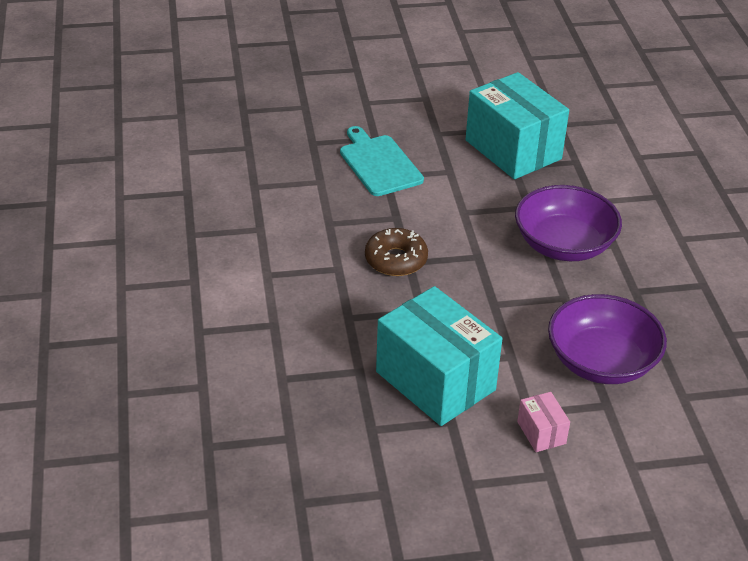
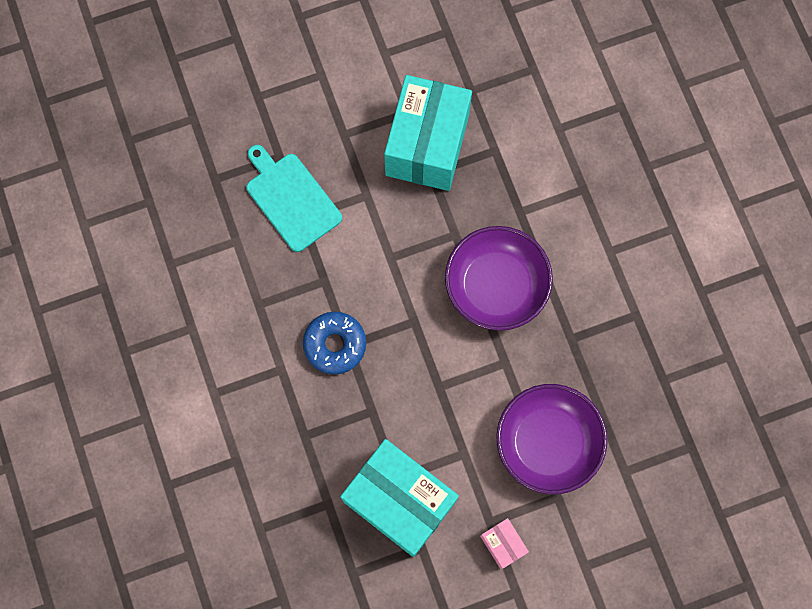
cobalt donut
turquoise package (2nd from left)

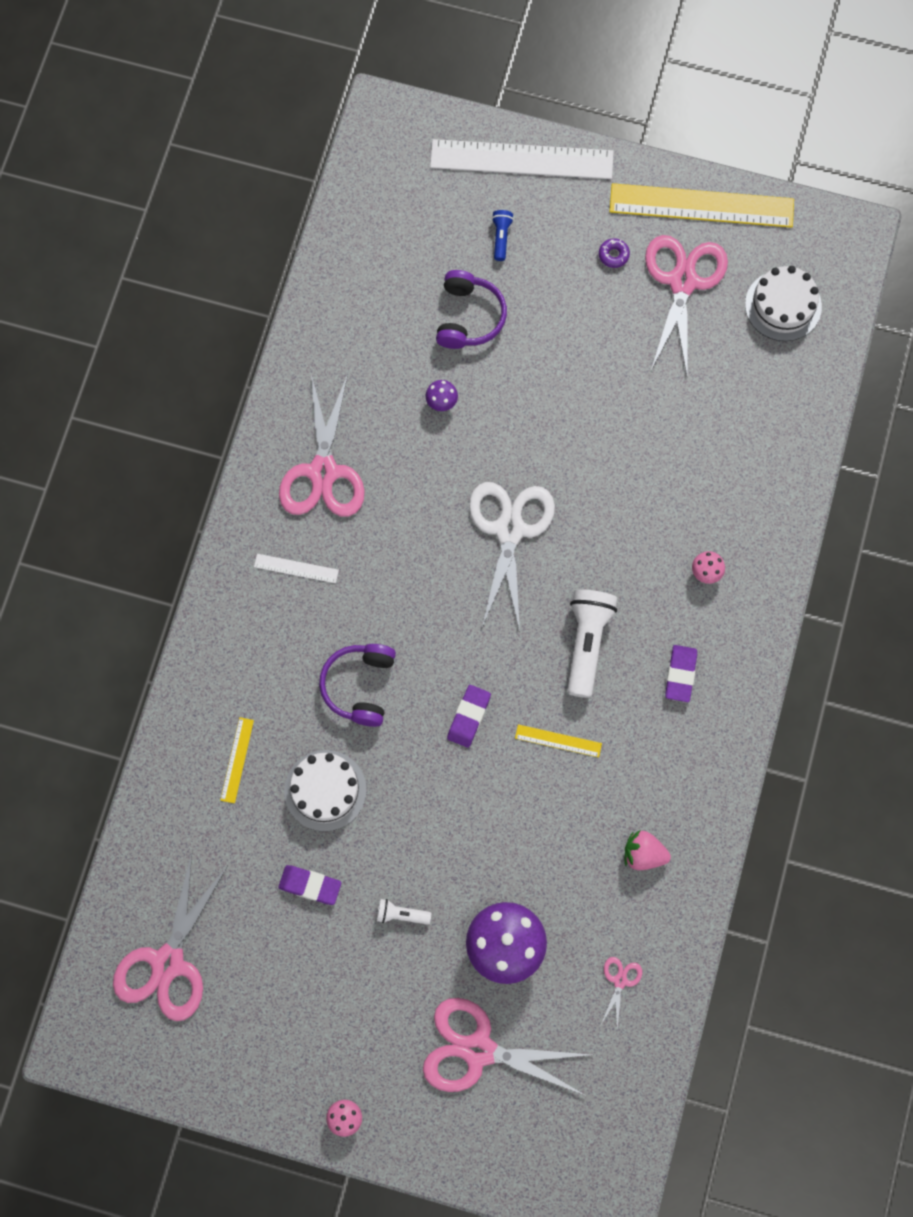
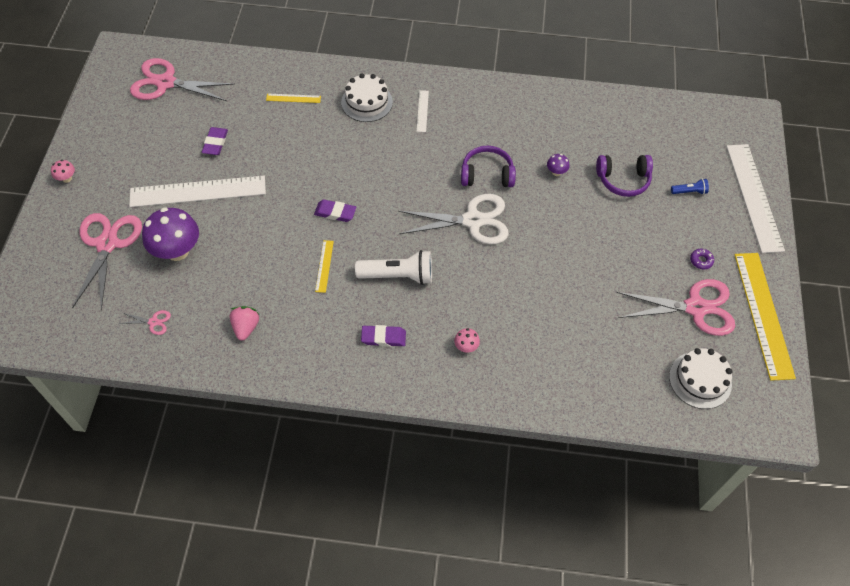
rosy scissors (2nd from left in the first image)
white gateau (1st from left)
royal purple headset (1st from left)
white measuring stick (1st from left)

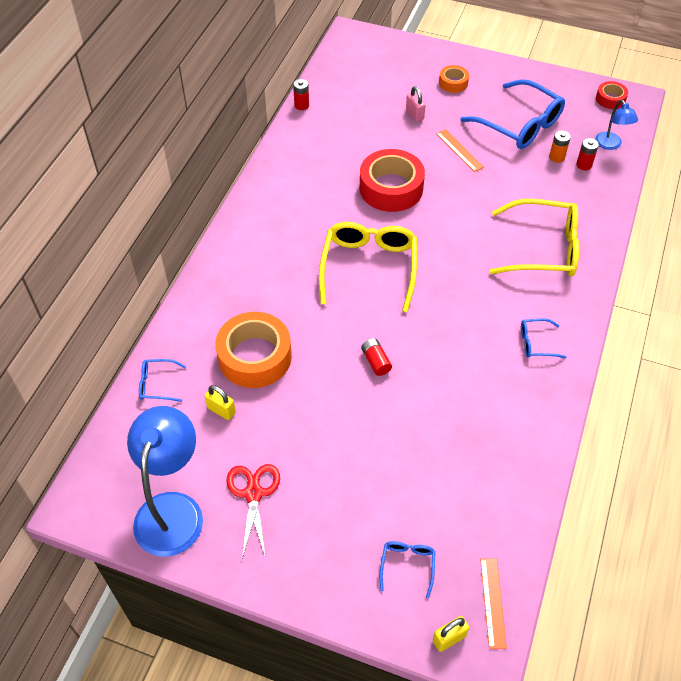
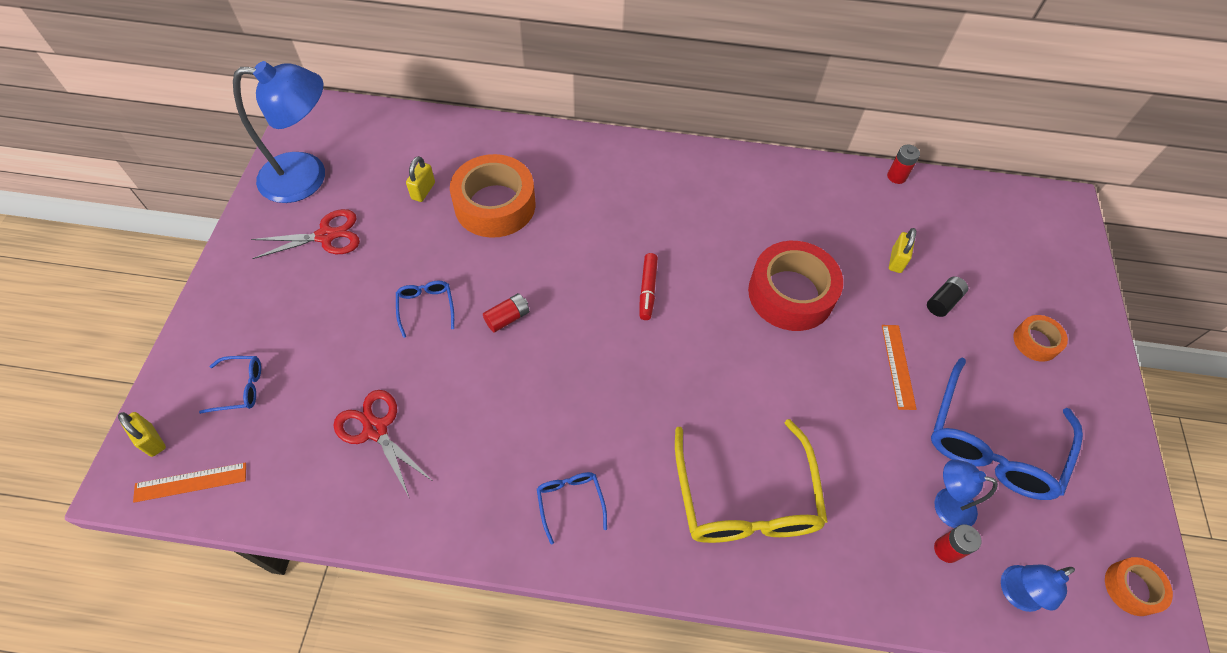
cobalt eyeglasses (2nd from left)
scarlet marker
black AA battery
orange measuring stick (2nd from left)
cobalt desk lamp (2nd from left)
orange sticky tape (3rd from left)
scarlet scissors (2nd from left)
yellow small lock (3rd from left)

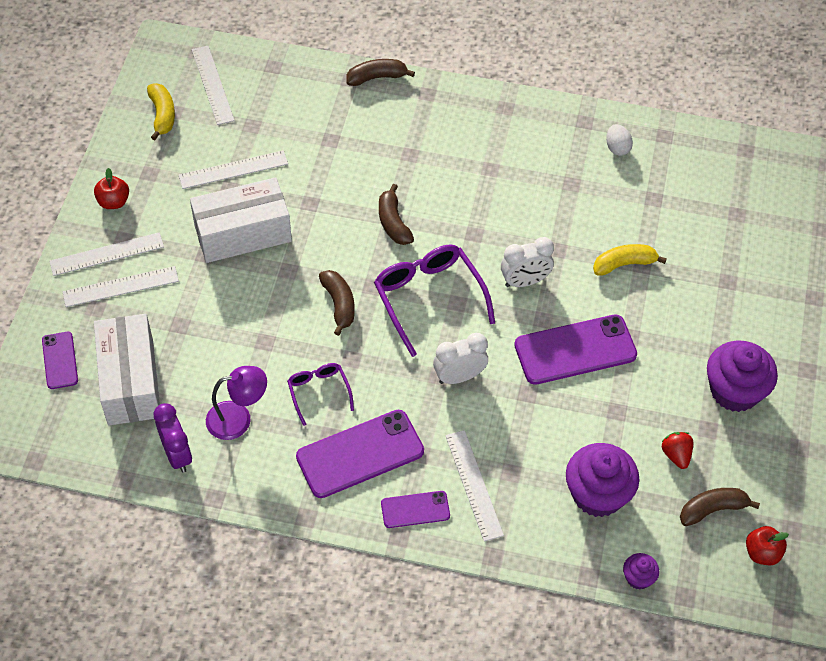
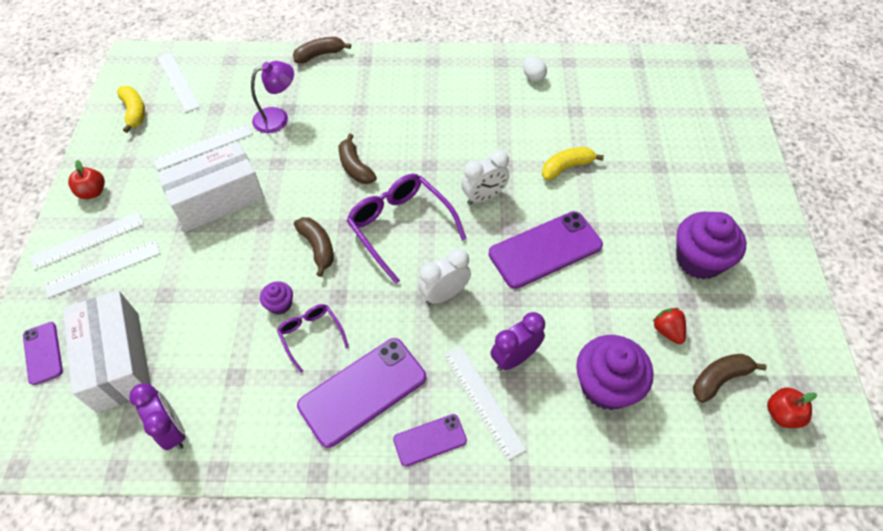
royal purple desk lamp
royal purple cupcake (1st from left)
royal purple bedside clock (2nd from left)

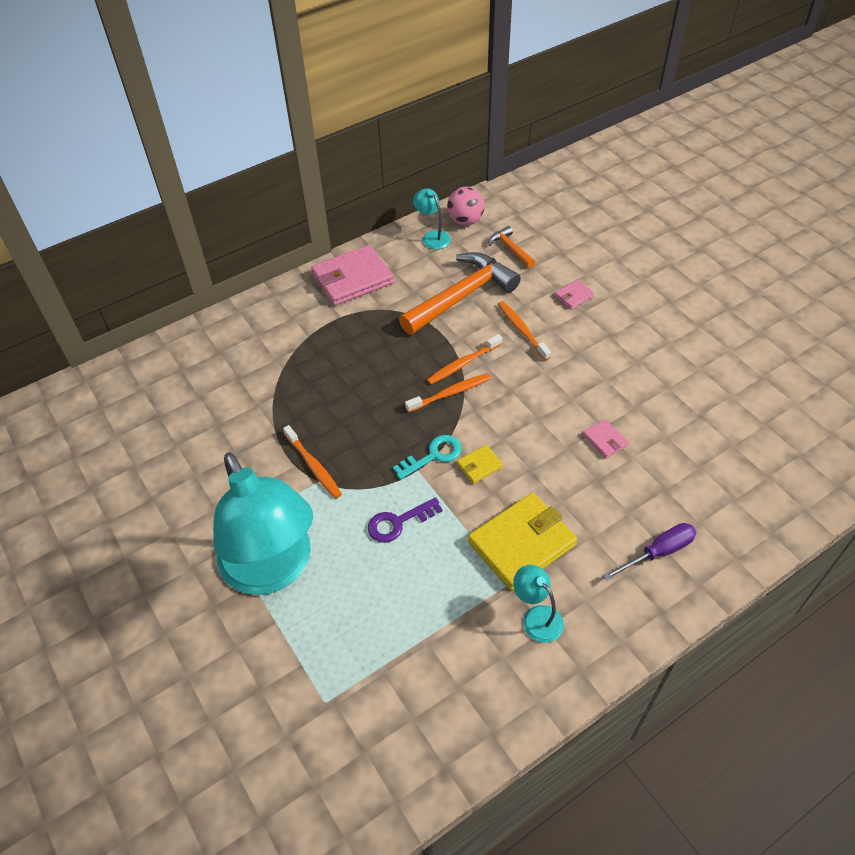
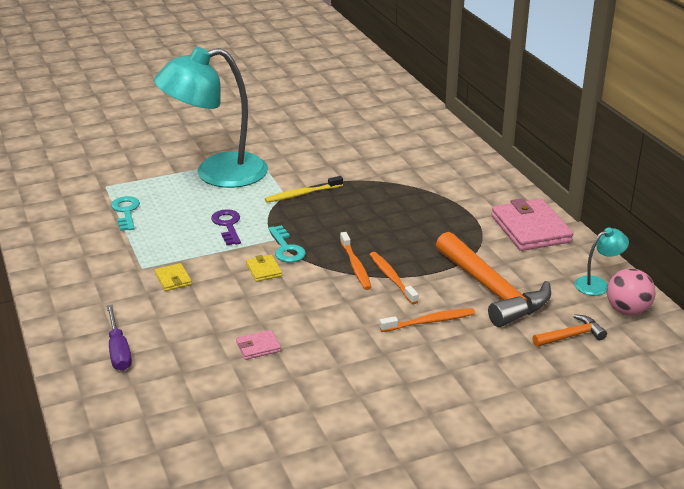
yellow toothbrush
yellow wallet (1st from left)
turquoise desk lamp (3rd from left in the first image)
rosy wallet (2nd from left in the first image)
turquoise key (1st from left)

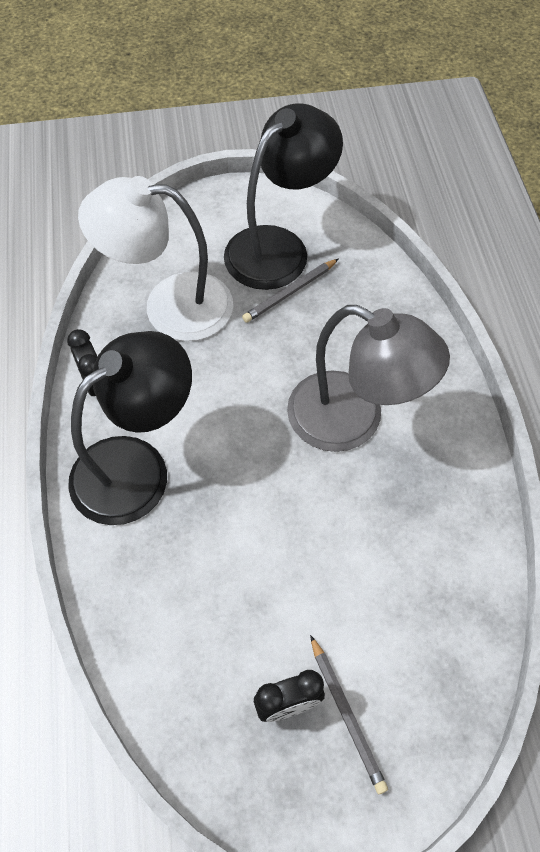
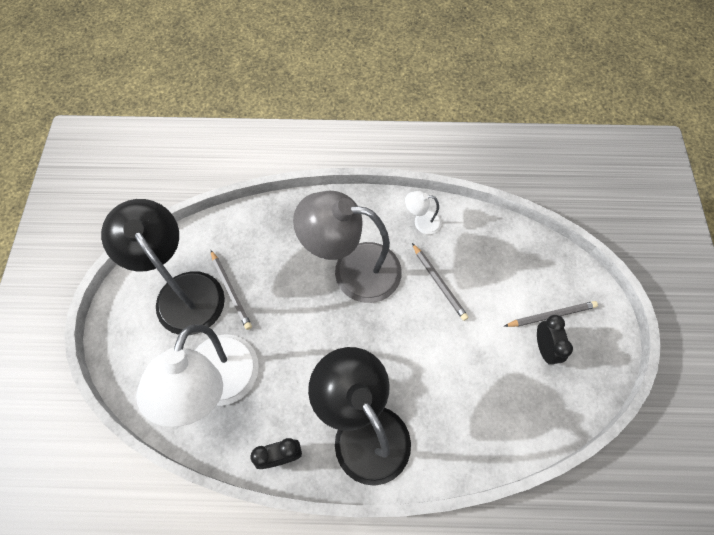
grey desk lamp
white desk lamp (2nd from left)
grey lead pencil (2nd from left)

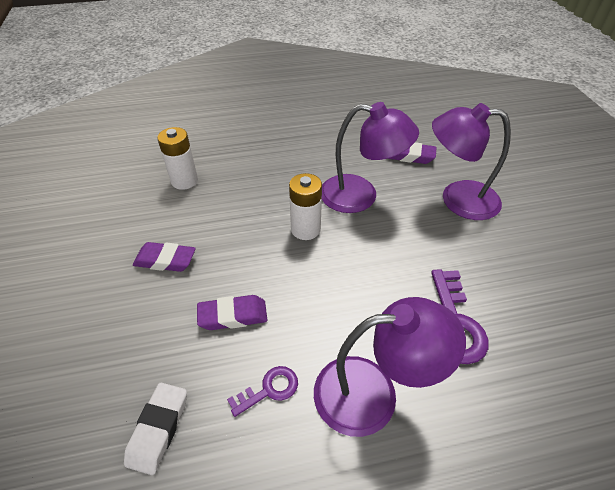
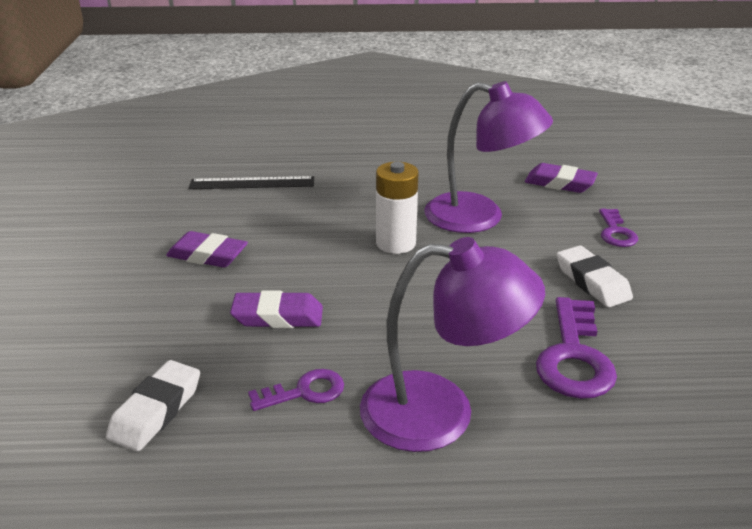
black measuring stick
royal purple key (3rd from left)
white pencil eraser (2nd from left)

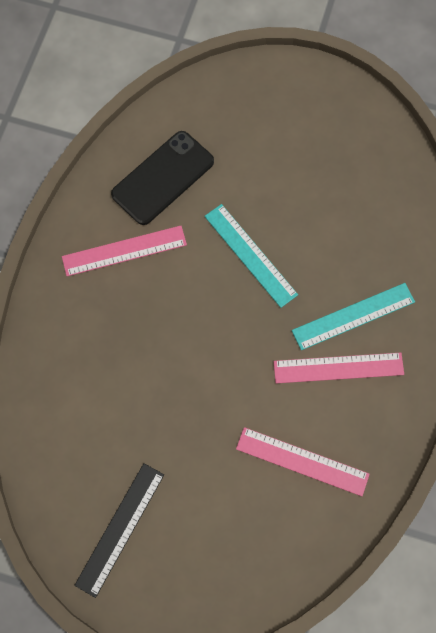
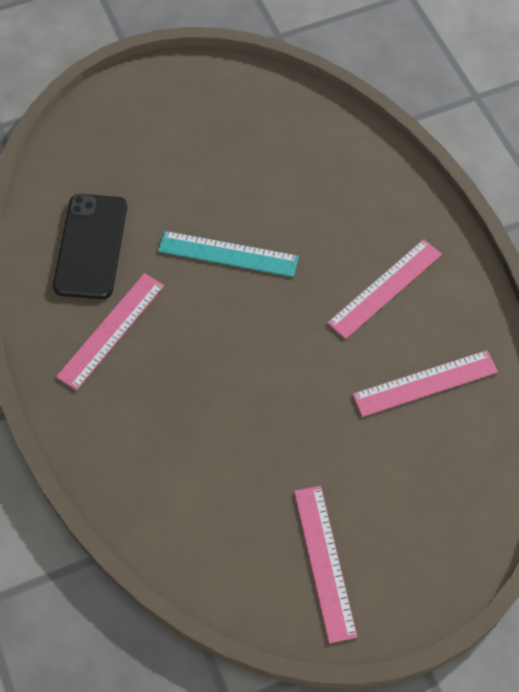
rosy measuring stick (2nd from left)
turquoise measuring stick (2nd from left in the first image)

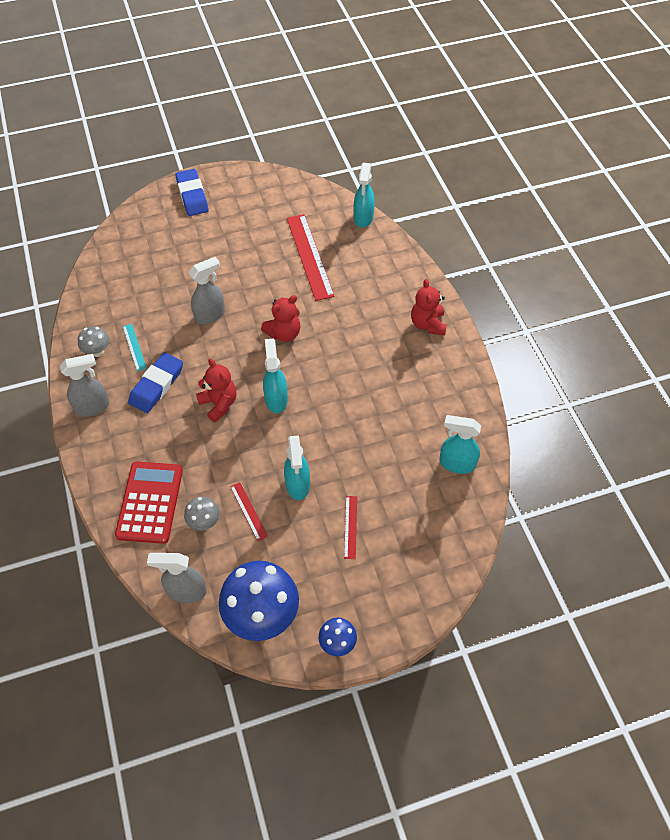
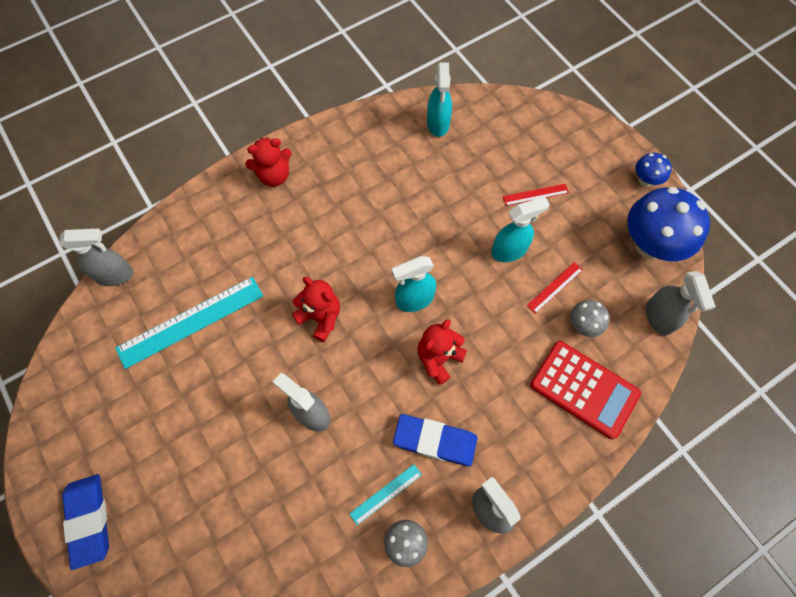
scarlet adding machine
cobalt pencil eraser (1st from left)
turquoise measuring stick (1st from left)
grey spray bottle (1st from left)

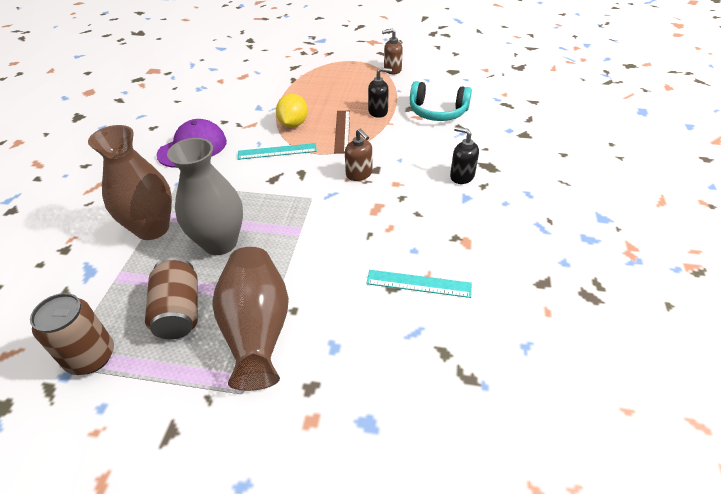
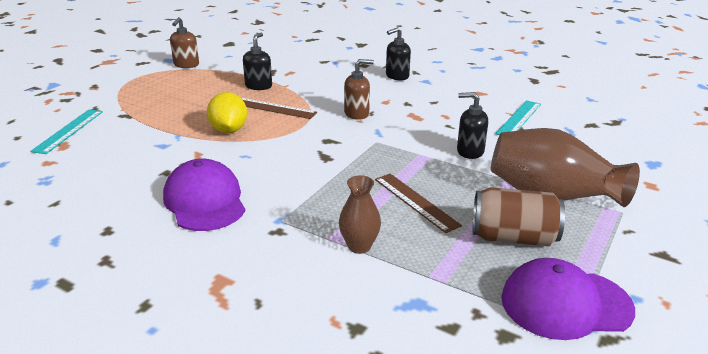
royal purple baseball cap (2nd from left)
dark brown vase (1st from left)
dark brown measuring stick (2nd from left)
turquoise measuring stick (1st from left)
yellow lemon
turquoise headset
black soap dispenser (3rd from left)

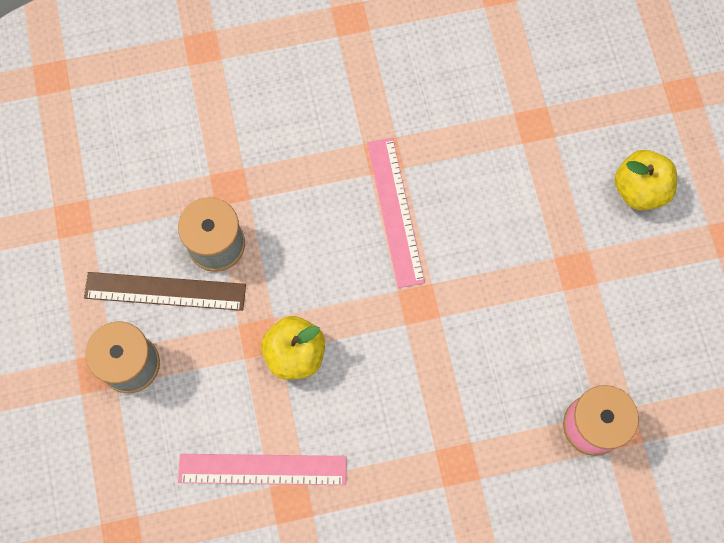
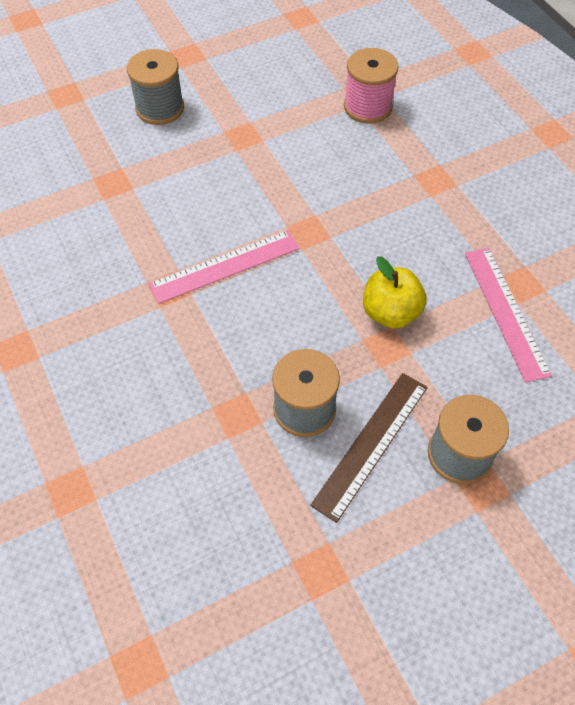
dark brown measuring stick
grey bobbin (1st from left)

